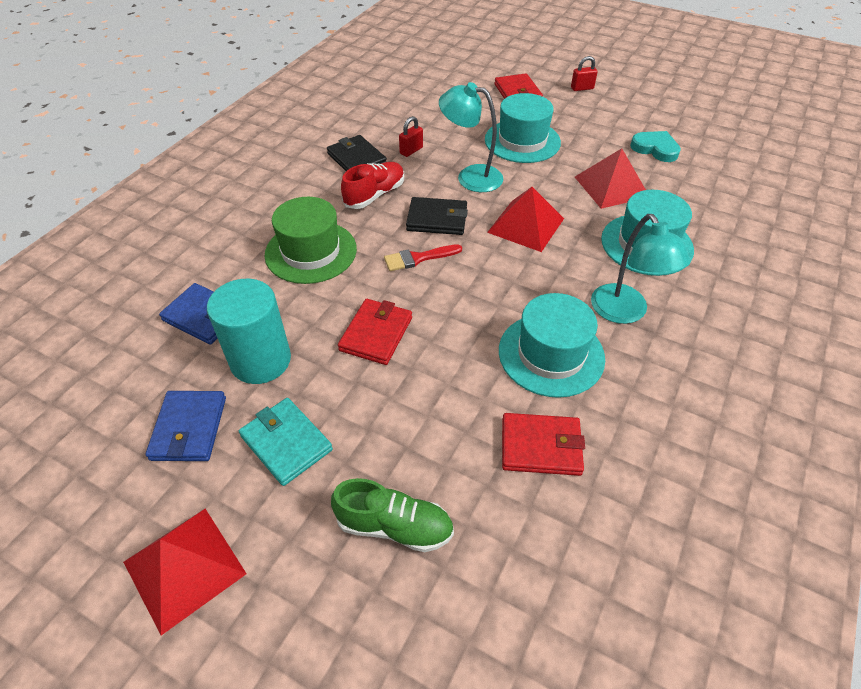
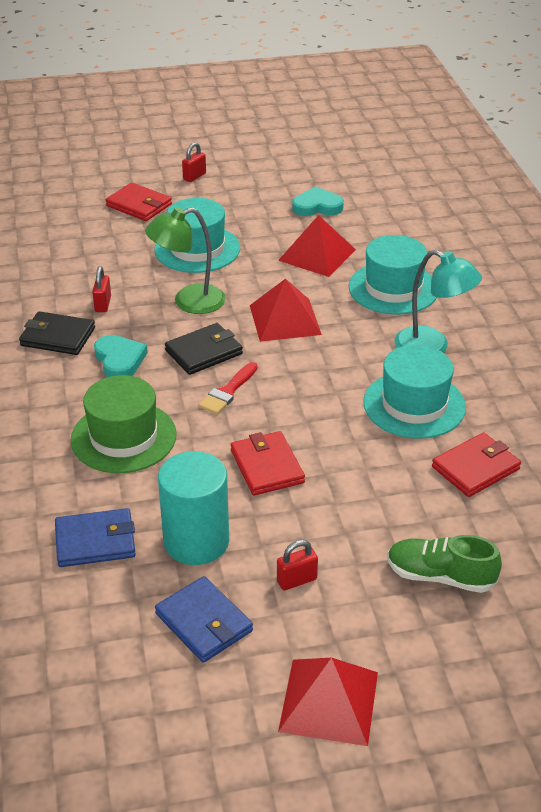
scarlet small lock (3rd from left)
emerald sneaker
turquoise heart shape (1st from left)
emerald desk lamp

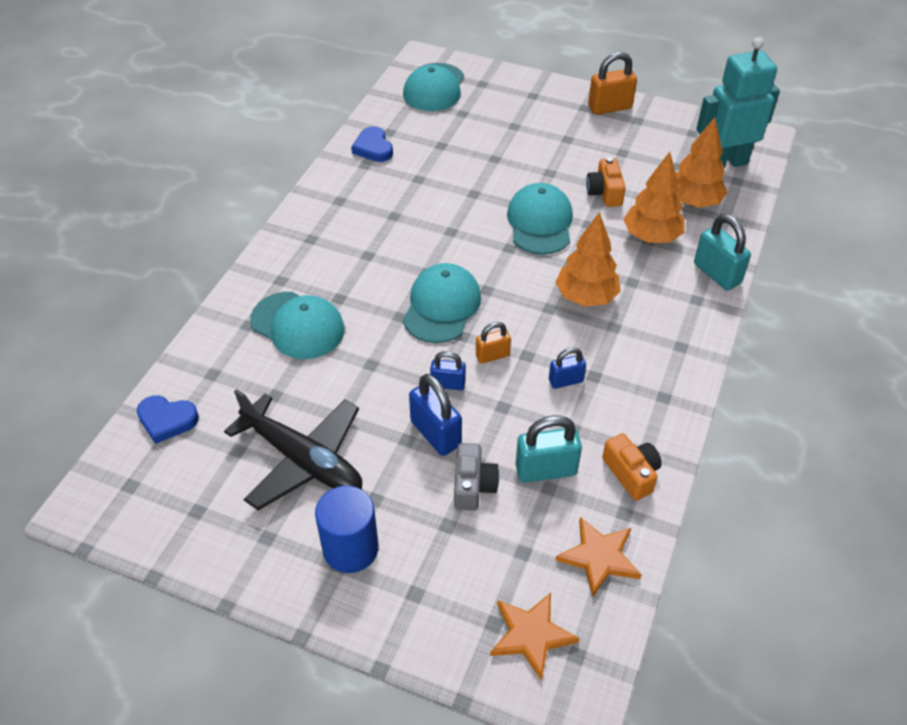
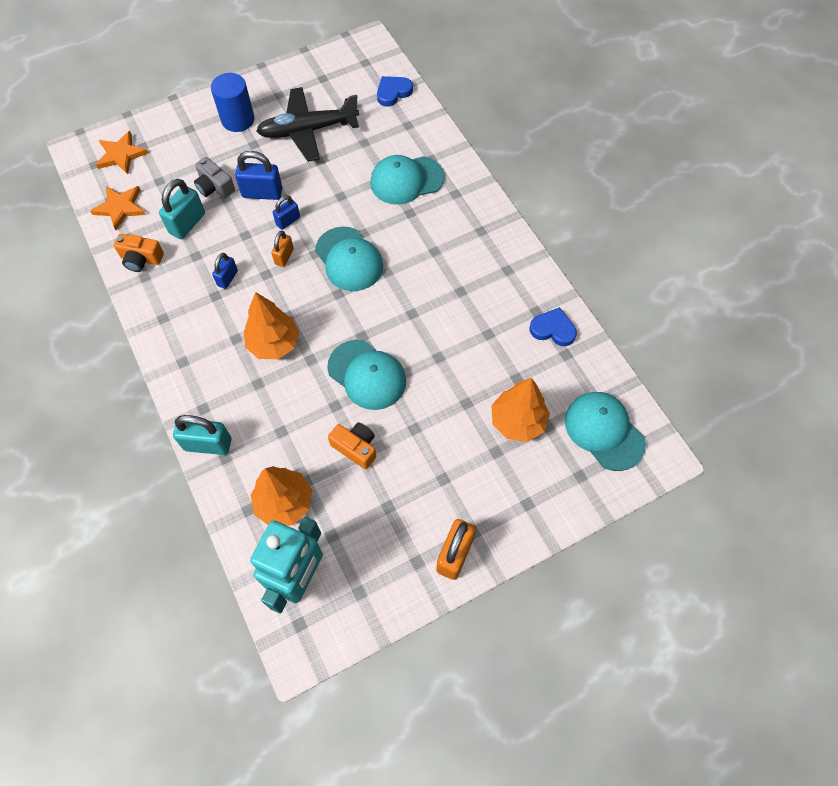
orange fir tree (3rd from left)

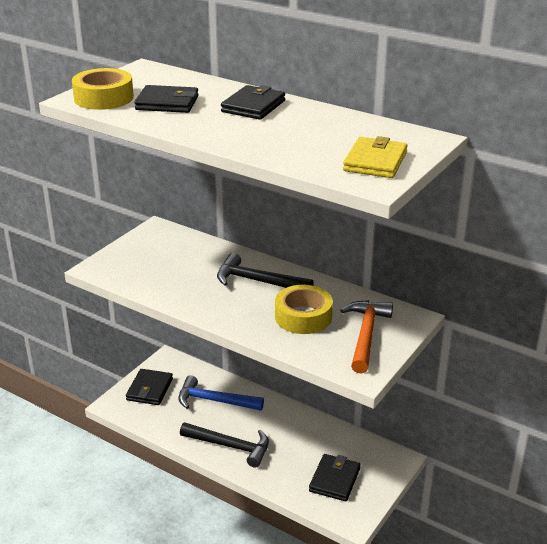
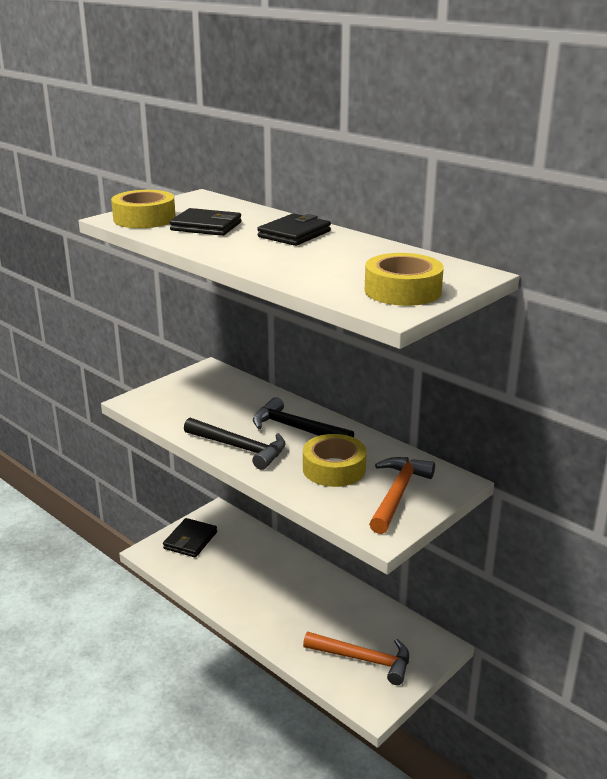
cobalt hammer
black hammer (1st from left)
orange hammer (1st from left)
yellow sticky tape (3rd from left)

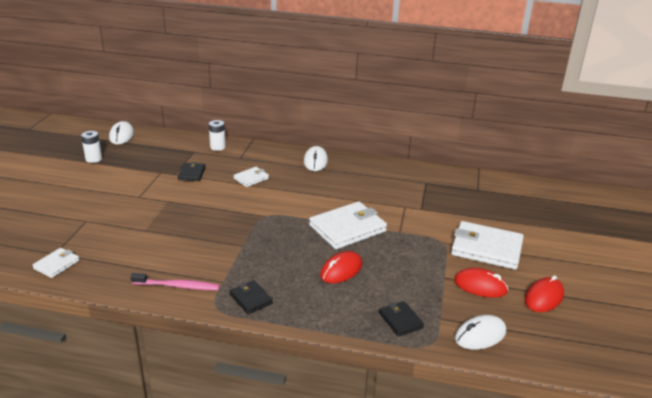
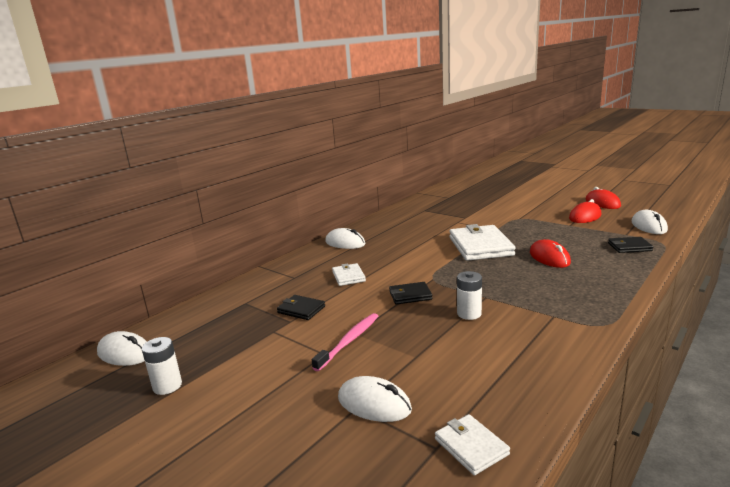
rosy toothbrush
white AA battery (2nd from left)
black wallet (2nd from left)
white wallet (4th from left in the first image)
white mouse (3rd from left)

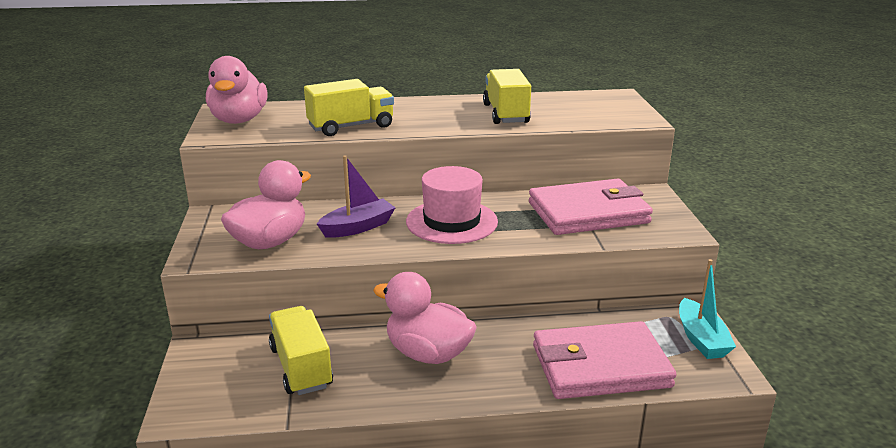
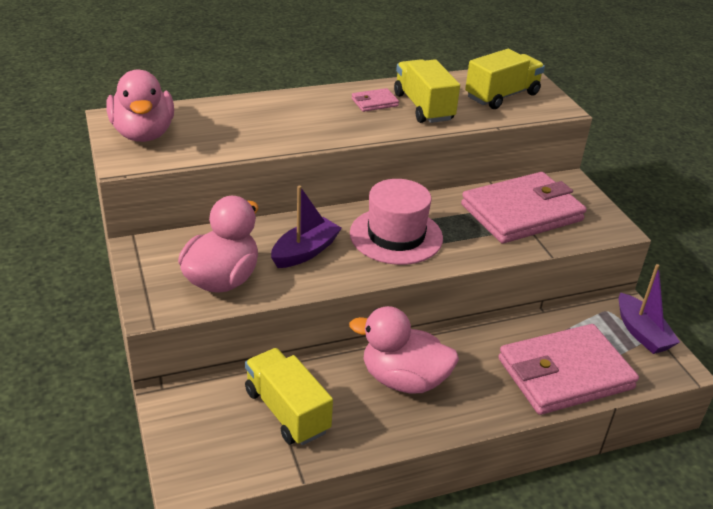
yellow lorry (3rd from left)
royal purple sailboat (2nd from left)
rosy wallet (1st from left)

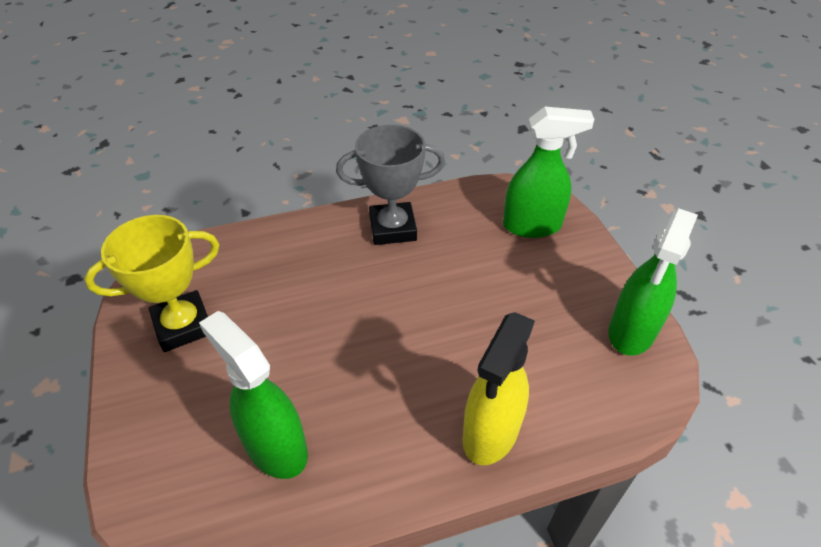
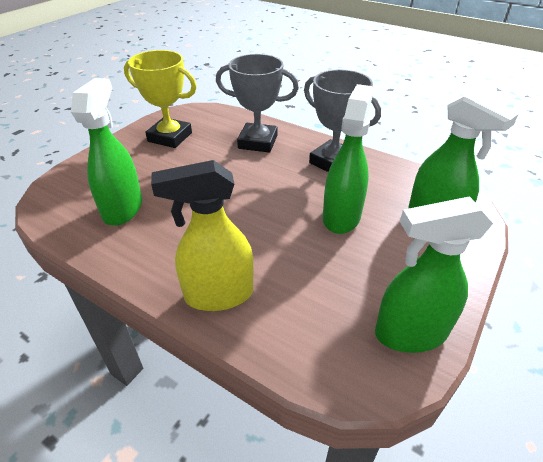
grey prize cup (1st from left)
emerald spray bottle (2nd from left)

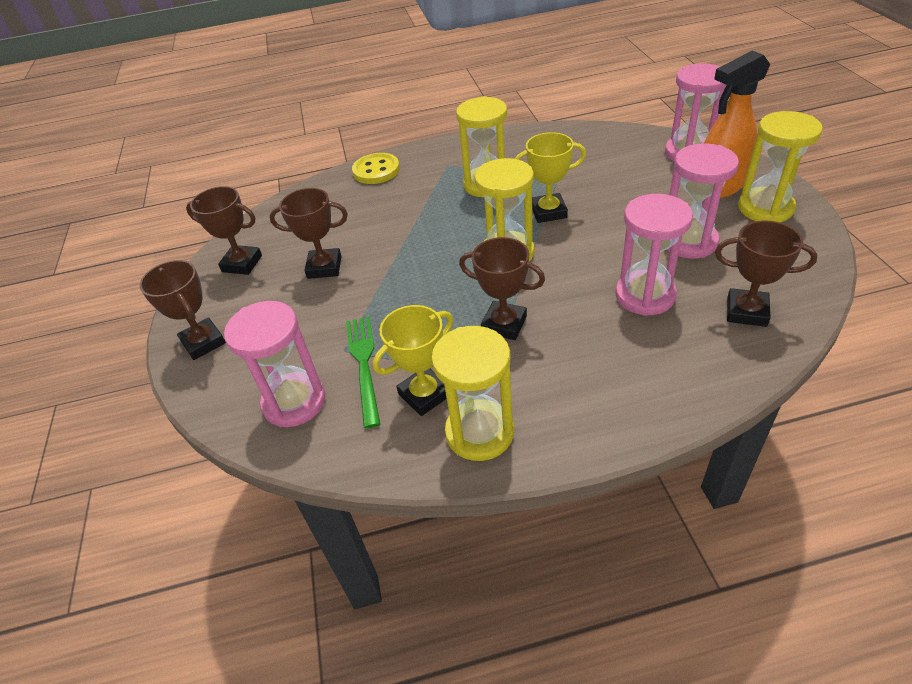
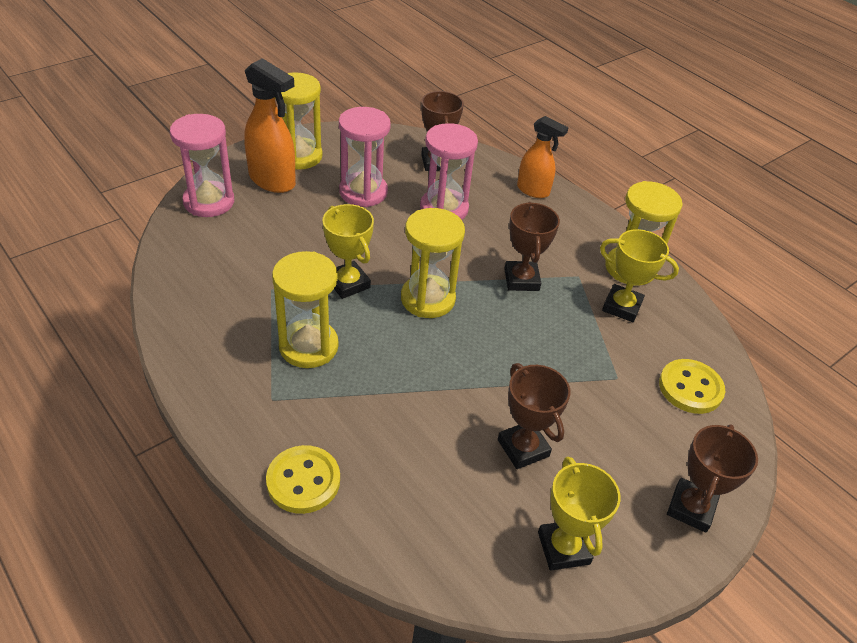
yellow prize cup (2nd from left)
yellow button (2nd from left)
emerald table fork
orange spray bottle (2nd from left)

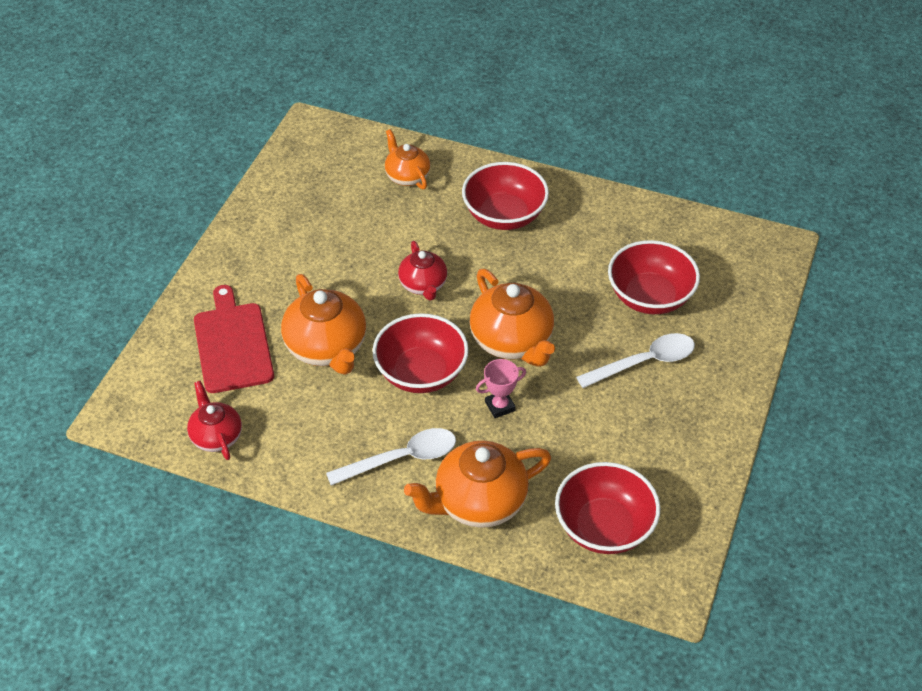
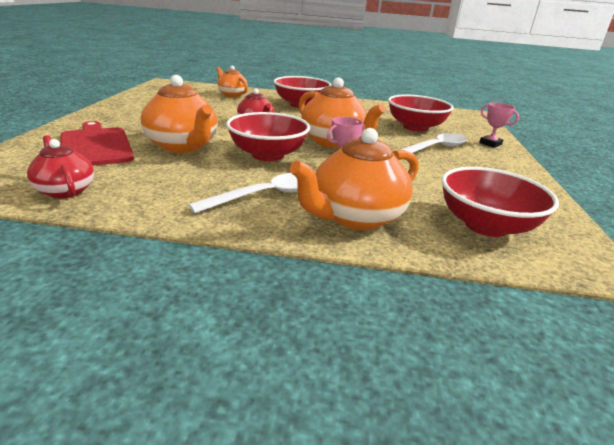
rosy prize cup (2nd from left)

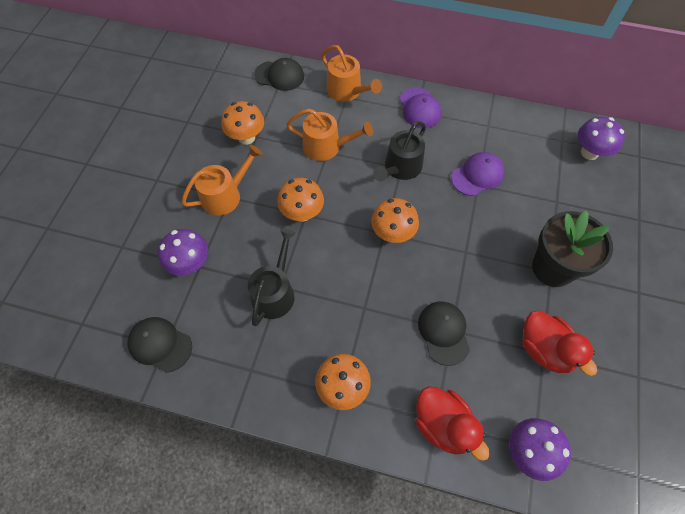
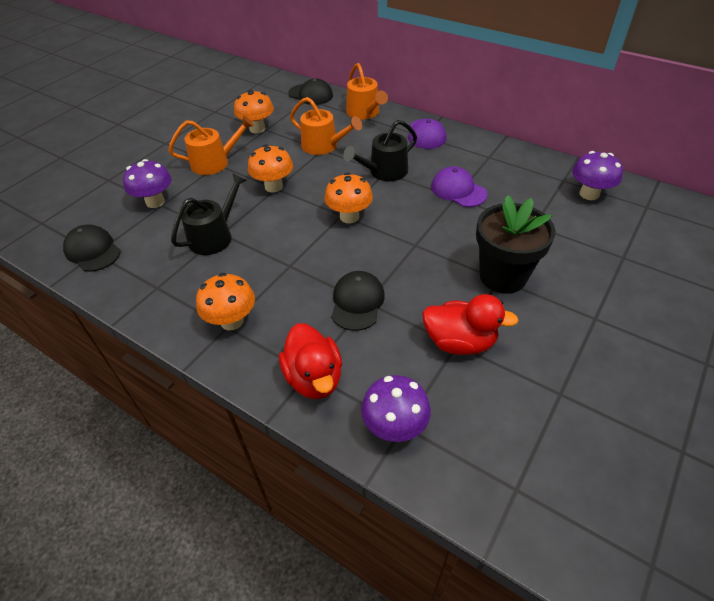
royal purple baseball cap (2nd from left)
scarlet rubber duck (2nd from left)

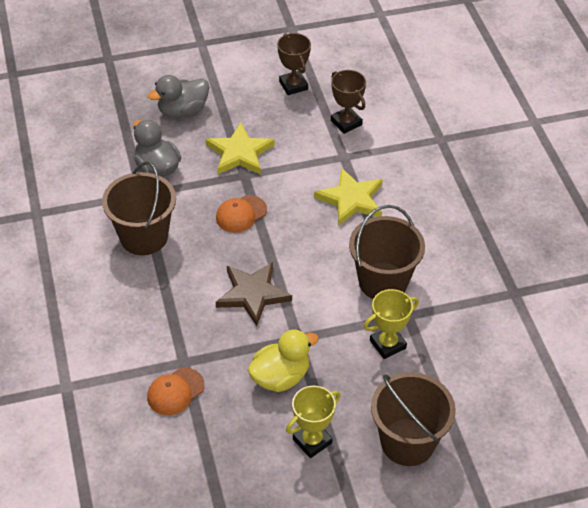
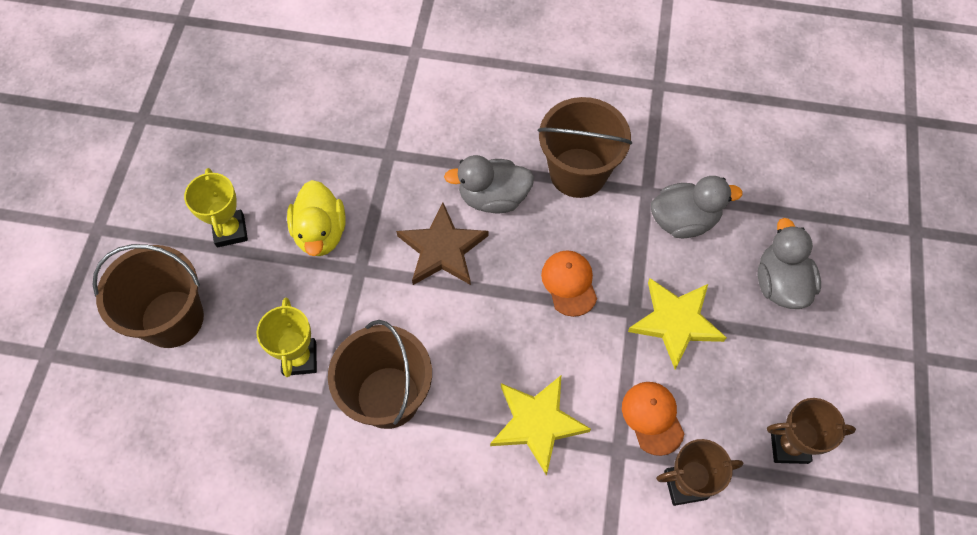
orange baseball cap (2nd from left)
grey rubber duck (1st from left)

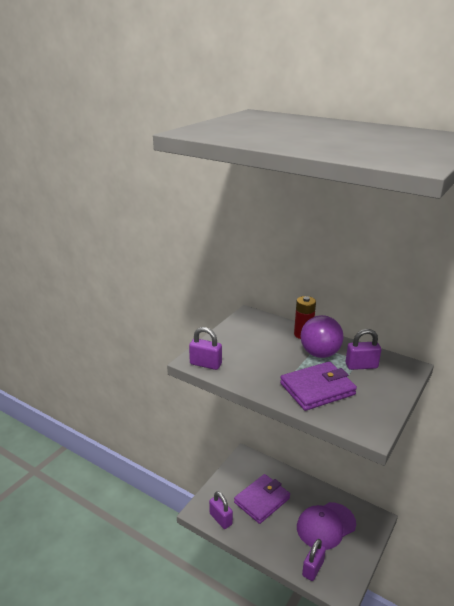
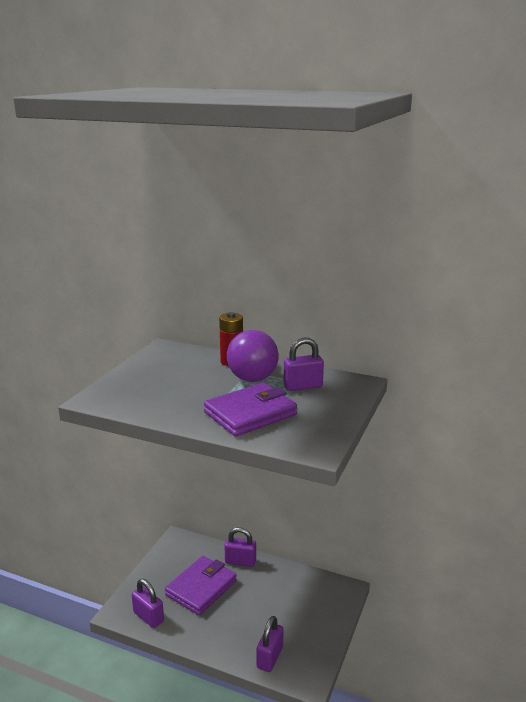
royal purple small lock (2nd from left)
royal purple baseball cap

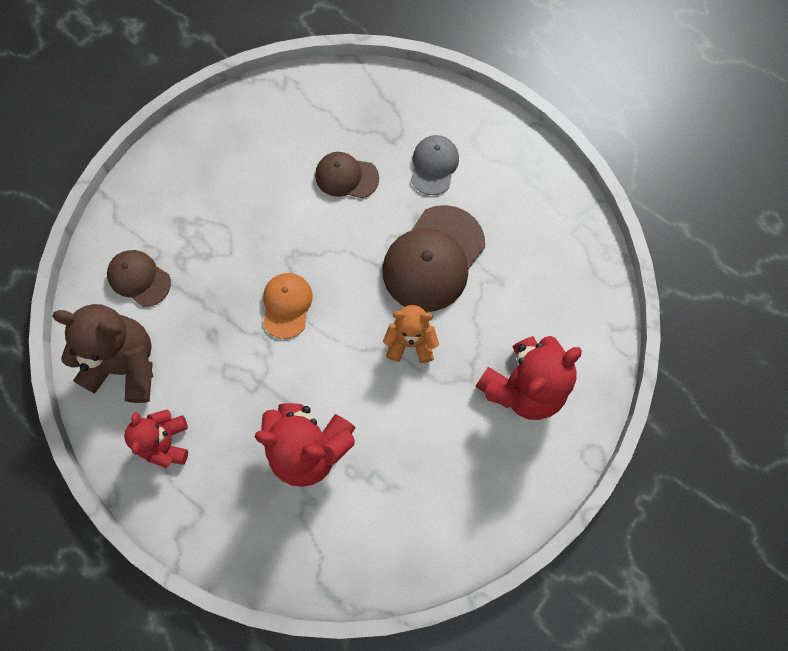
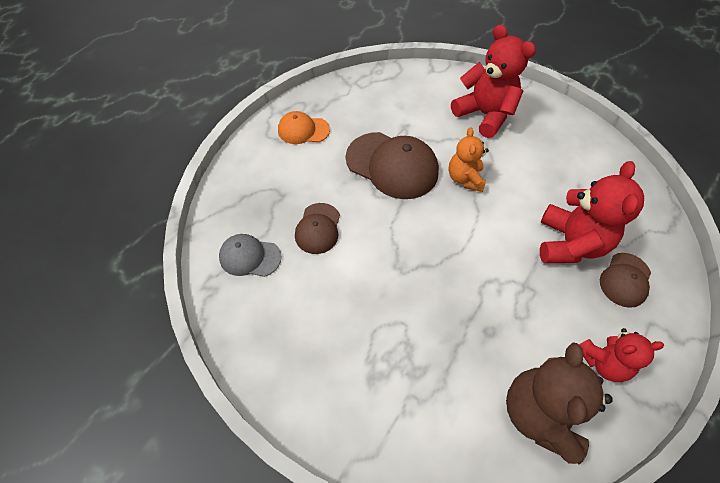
dark brown baseball cap (3rd from left)
orange baseball cap
grey baseball cap

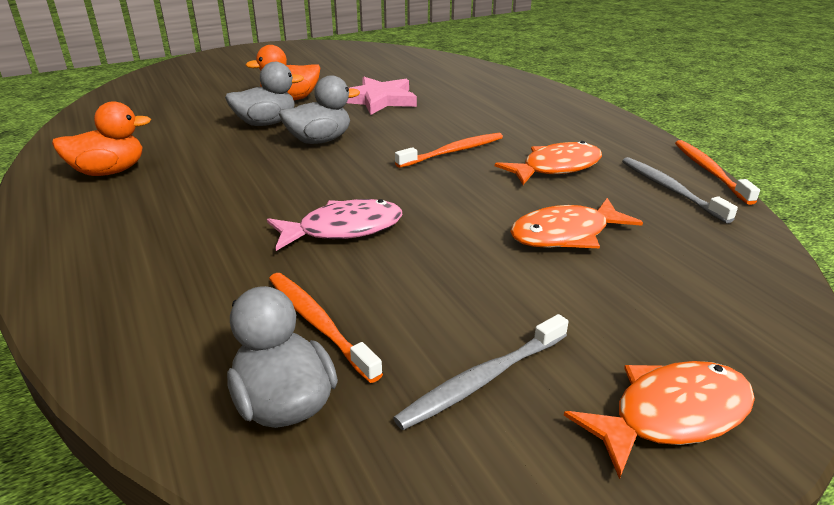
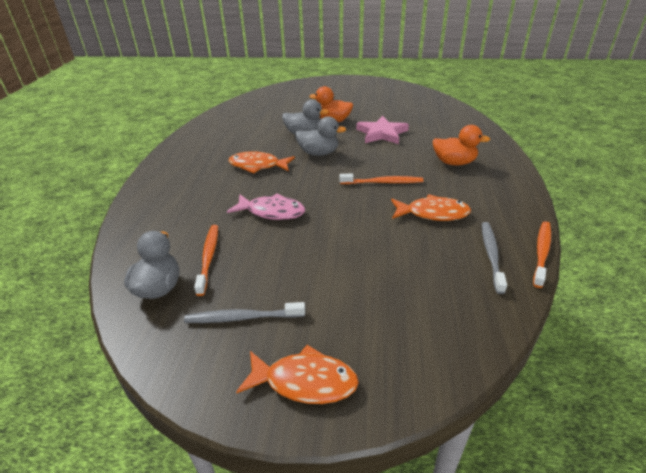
orange rubber duck (2nd from left)
orange fish figure (1st from left)

